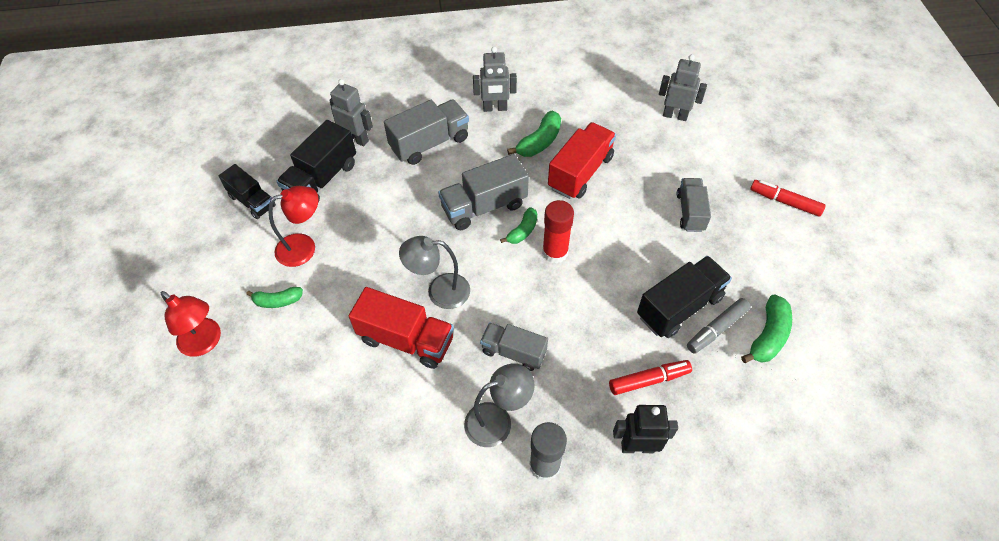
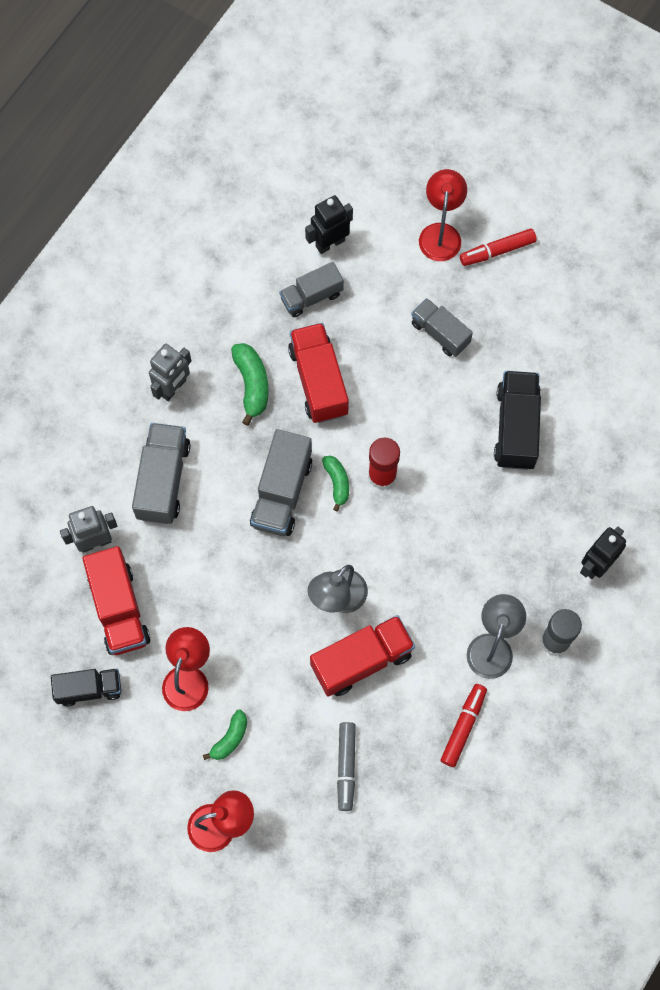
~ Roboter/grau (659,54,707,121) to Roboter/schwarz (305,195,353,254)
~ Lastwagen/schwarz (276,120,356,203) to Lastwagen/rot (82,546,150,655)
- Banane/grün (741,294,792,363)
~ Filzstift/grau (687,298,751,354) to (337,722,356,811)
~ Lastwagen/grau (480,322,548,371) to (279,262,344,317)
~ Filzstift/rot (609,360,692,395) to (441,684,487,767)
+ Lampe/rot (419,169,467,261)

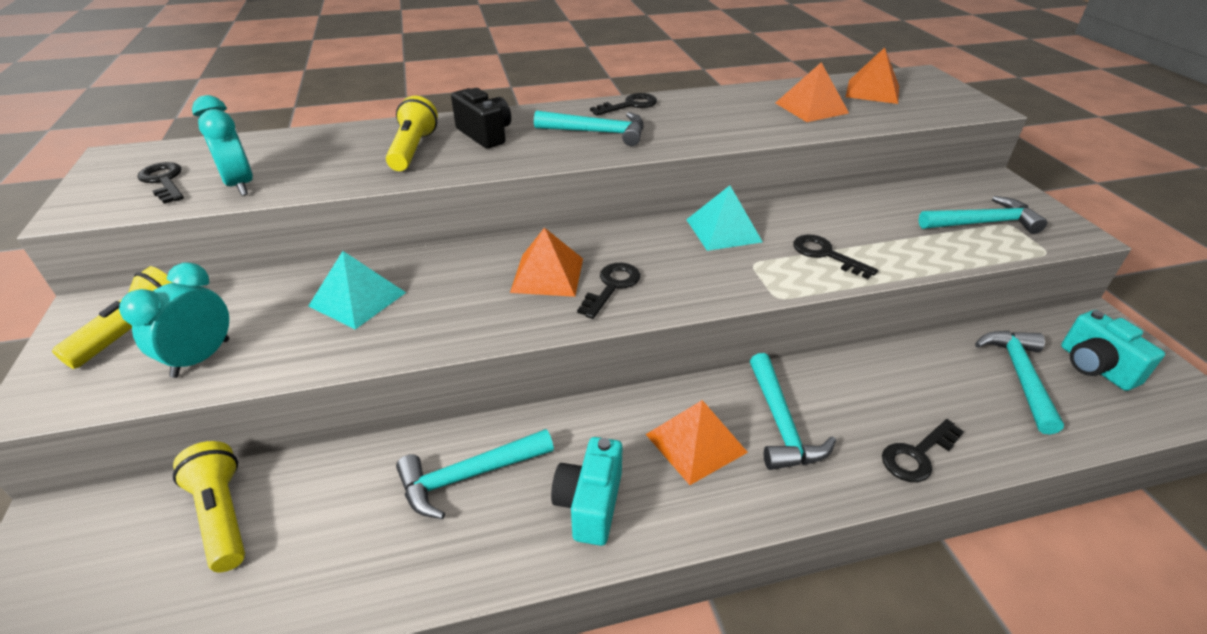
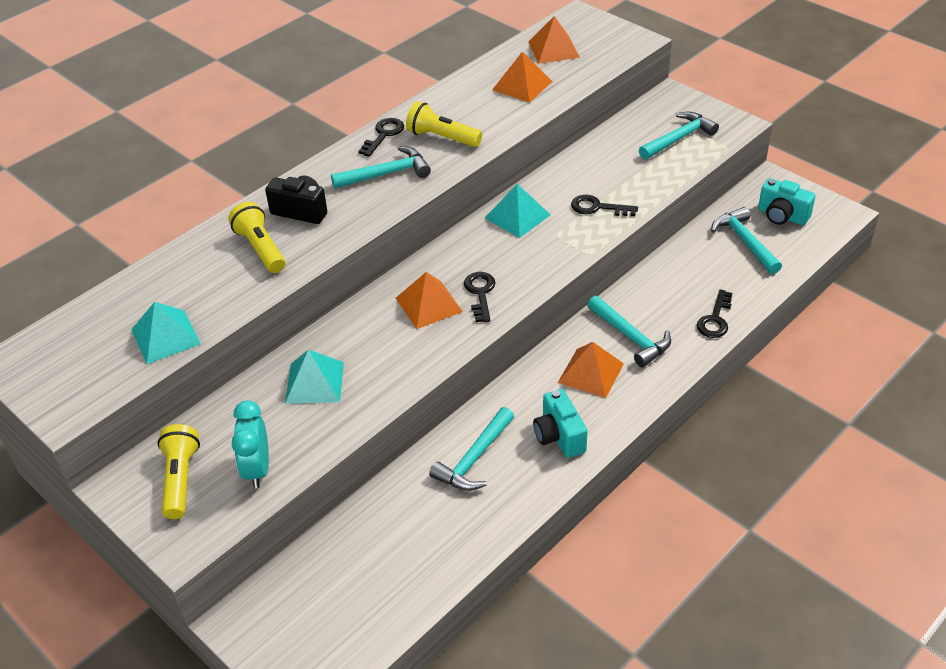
~ Wecker/türkis (192,95,253,196) to Pyramide/türkis (131,302,201,364)
- Schlüssel/schwarz (137,162,184,204)
~ Taschenlampe/gelb (173,441,245,572) to (406,101,482,147)

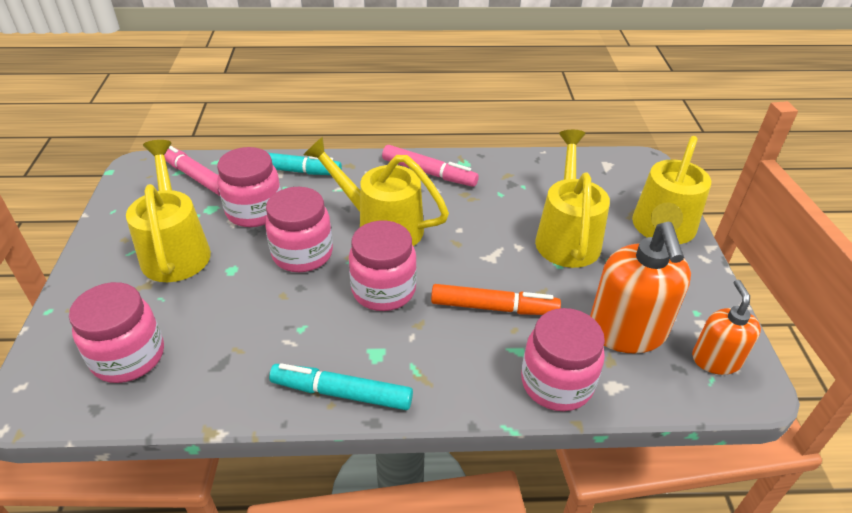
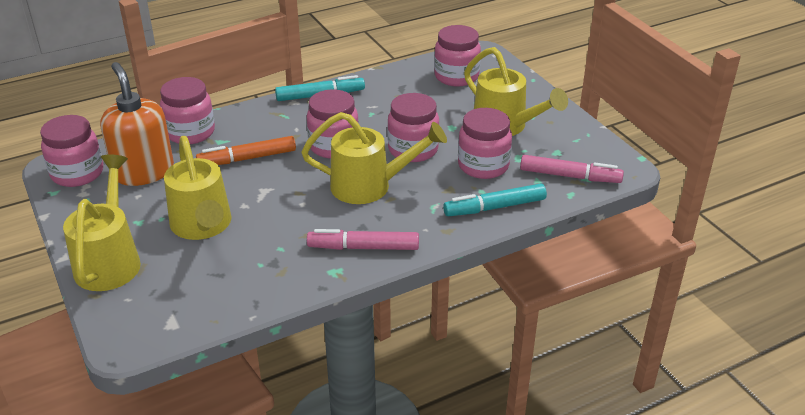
~ Seifenspender/orange (692,280,761,375) to Einmachglas/rosa (40,115,103,187)

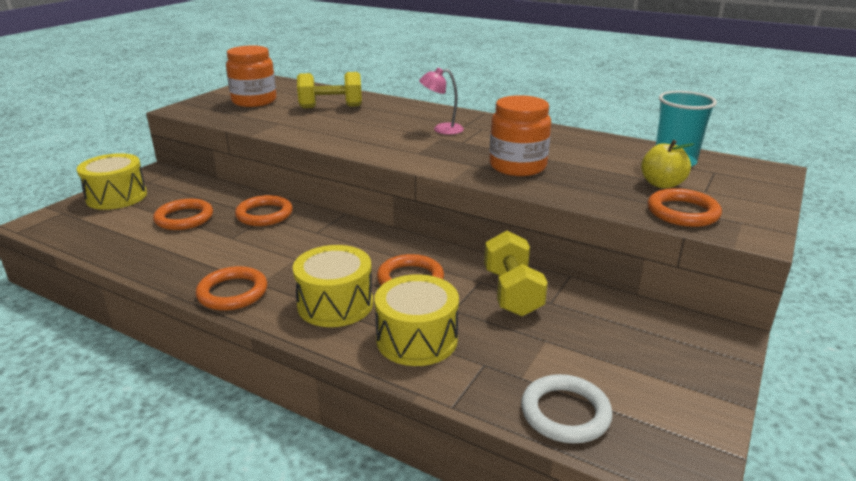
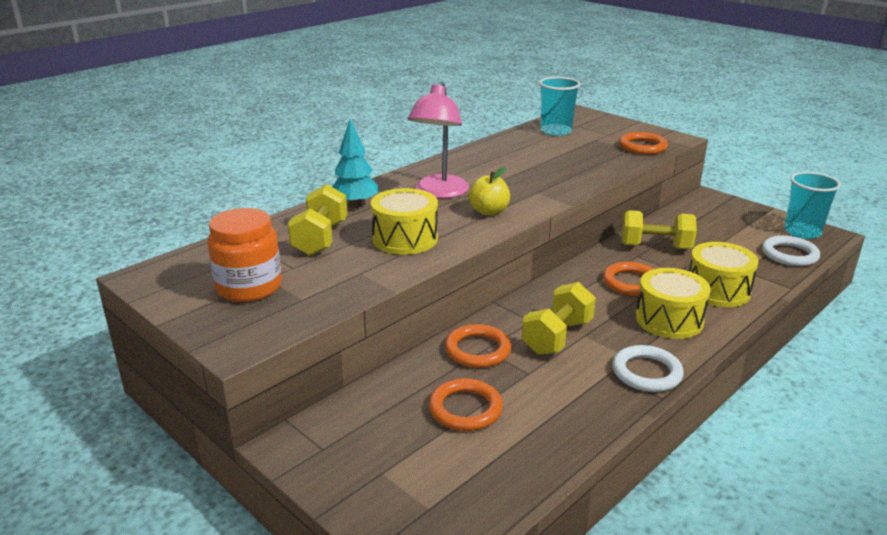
~ Lampe/rosa (419,68,464,135) = (408,82,469,198) x1.75
- Einmachglas/orange (489,95,551,176)
~ Apfel/gelb (641,140,694,189) to (468,167,510,216)
~ Trommel/gelb (77,153,147,210) to (371,188,438,255)
~ Ring/orange (196,266,267,310) to Ring/weiß (612,345,684,392)
+ Baum/türkis (332,119,378,208)
+ Becher/türkis (784,172,841,239)
+ Hantel/gelb (522,282,596,355)

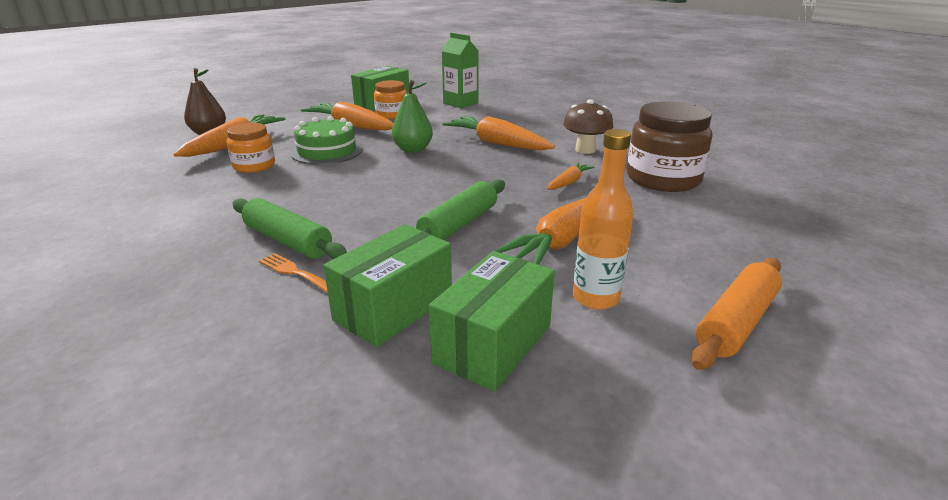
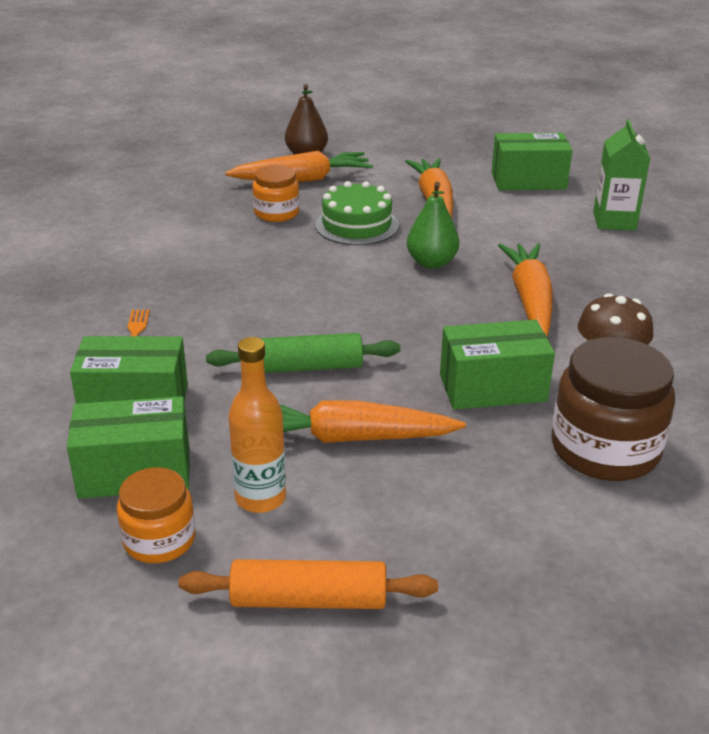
~ Einmachglas/orange (374,80,407,119) to (117,467,196,563)
~ Karotte/orange (547,163,595,190) to Schachtel/grün (440,320,555,410)
- Nudelholz/grün (232,198,347,259)

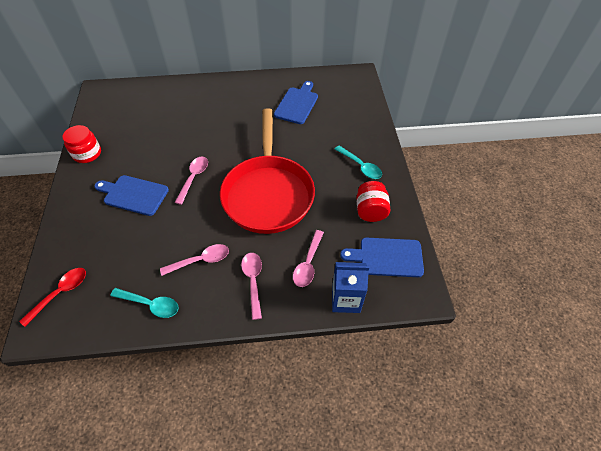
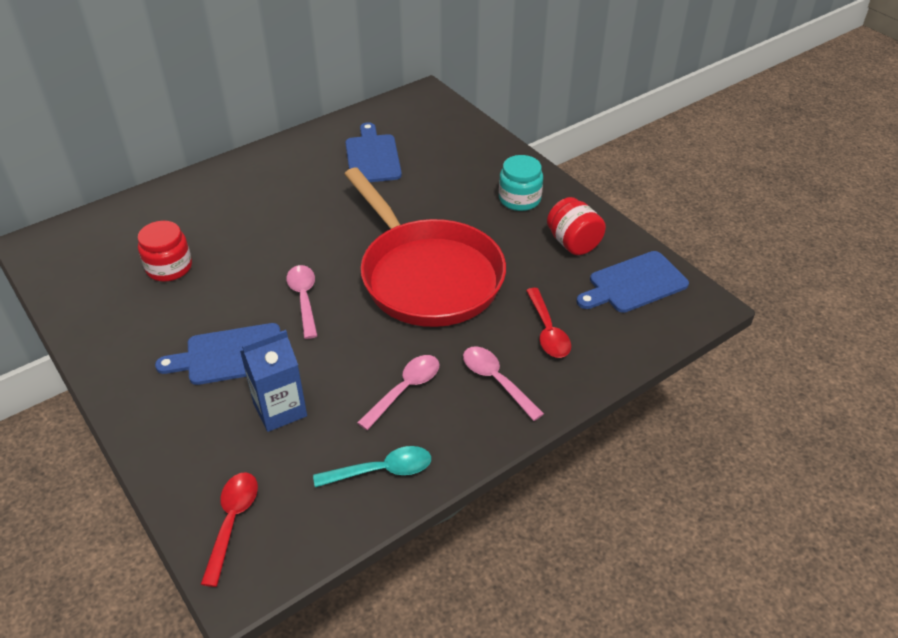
~ Einmachglas/rot (62,125,101,163) to (138,221,192,282)
~ Löffel/türkis (335,146,382,179) to Einmachglas/türkis (499,155,543,211)
~ Löffel/rosa (293,230,324,287) to Löffel/rot (526,288,571,358)
~ Getränkekarton/blau (332,262,369,313) to (240,330,307,432)

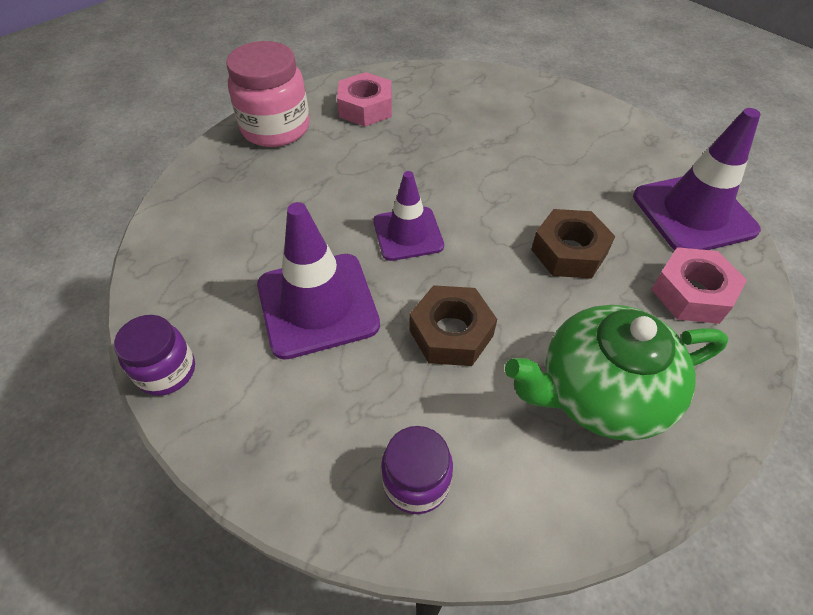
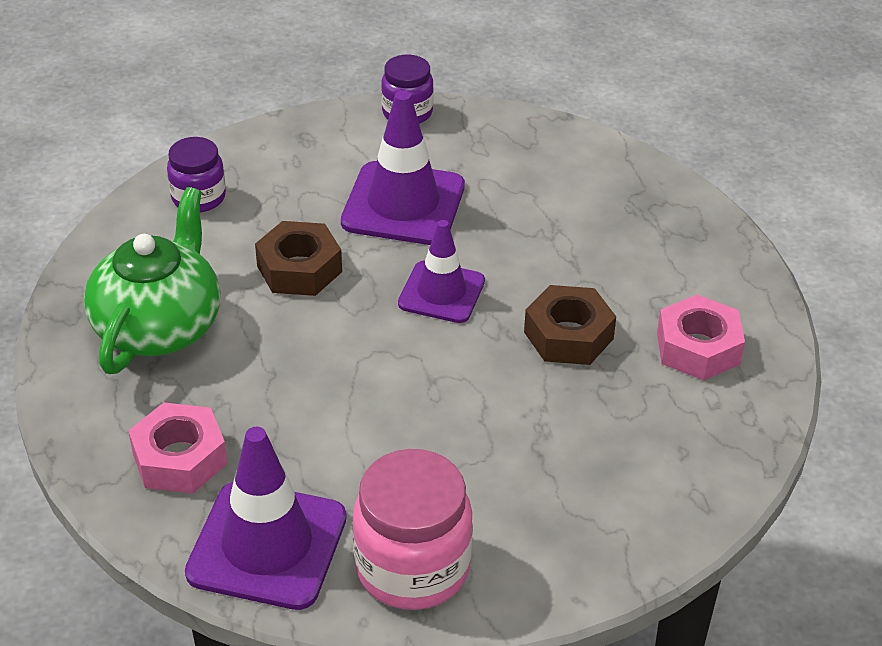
~ Einmachglas/rosa (226,41,310,147) to (352,449,473,610)
~ Sechskantmutter/braun (531,209,615,279) to (524,285,616,365)

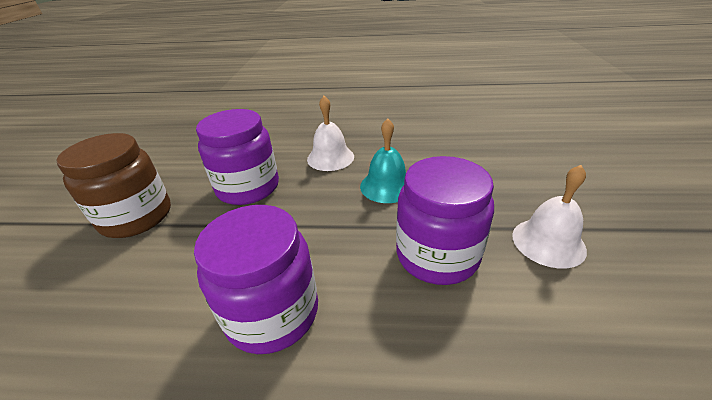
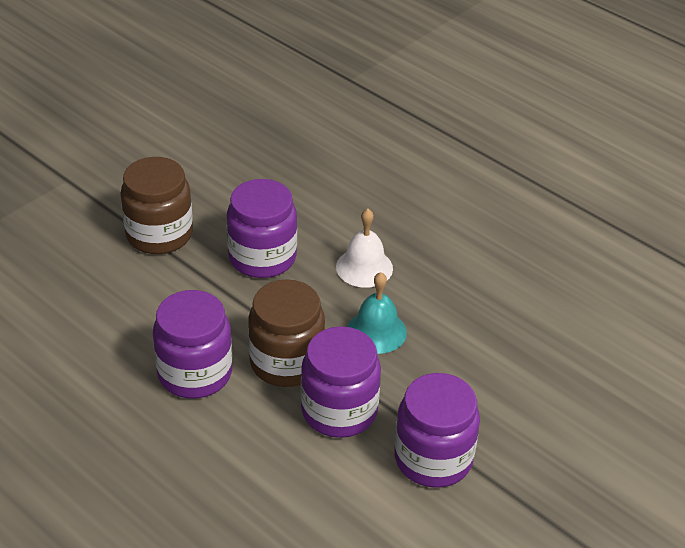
~ Glocke/weiß (512,165,587,268) to Einmachglas/lila (394,373,480,488)
+ Einmachglas/braun (248,279,325,387)

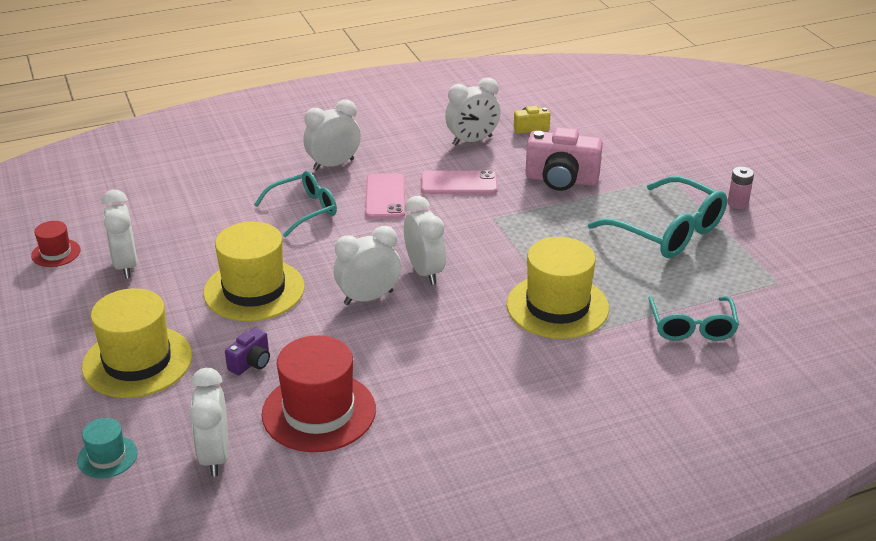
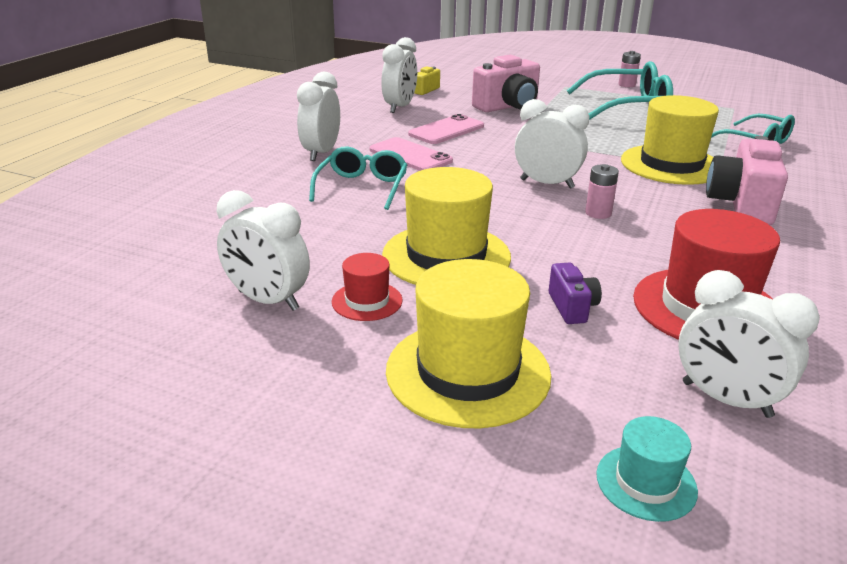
~ Hut/rot (31,221,81,267) to (332,253,403,321)
- Wecker/weiß (334,226,401,305)
+ Kamera/rosa (706,136,788,225)
+ Batterie/rosa (585,164,619,219)

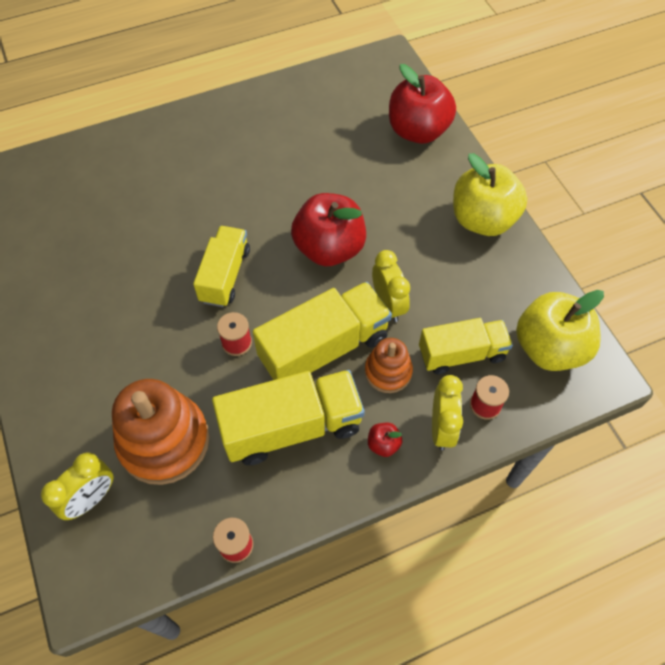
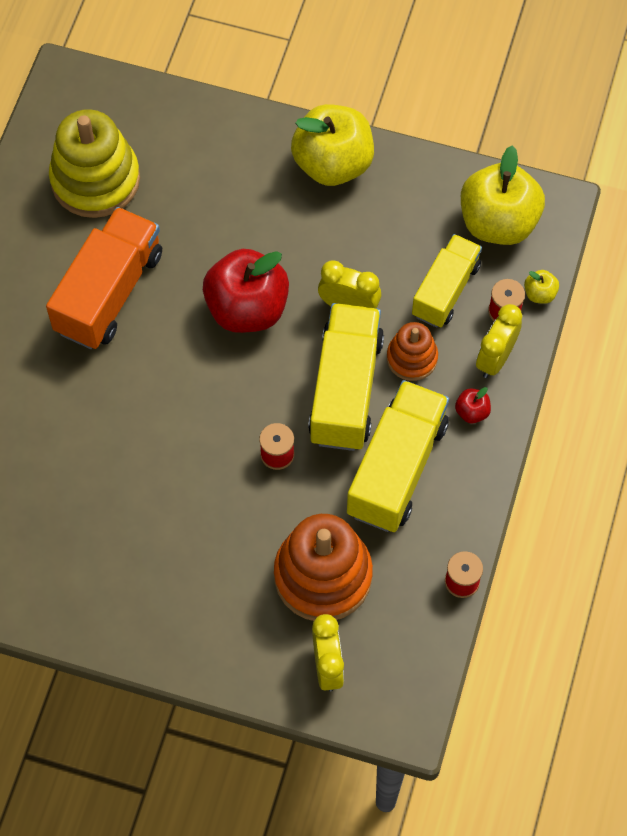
- Apfel/rot (389,64,456,144)
- Lastwagen/gelb (193,226,250,307)
~ Wecker/gelb (432,375,463,450) = (476,304,522,378) 105 degrees counterclockwise
+ Stapelspielzeug/gelb (49,109,140,218)
+ Lastwagen/orange (46,207,162,349)
+ Apfel/gelb (524,270,559,304)

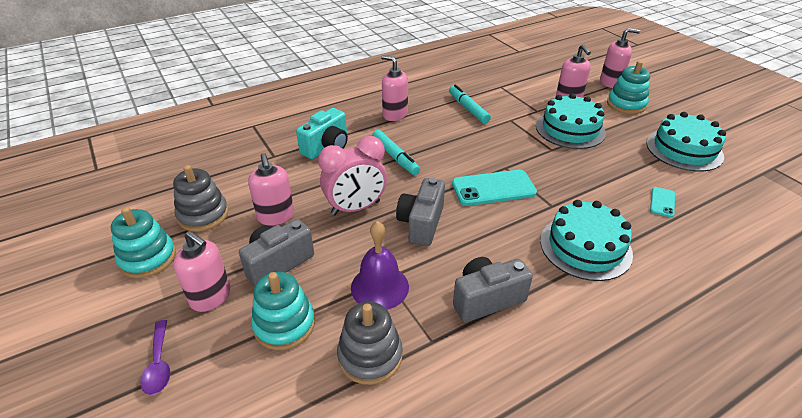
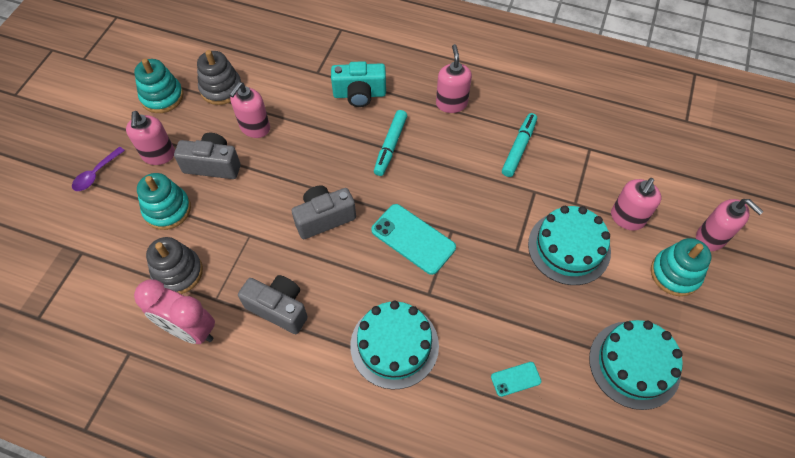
~ Wecker/rosa (318,136,387,215) to (134,280,215,344)
- Glocke/lila (351,221,409,310)

